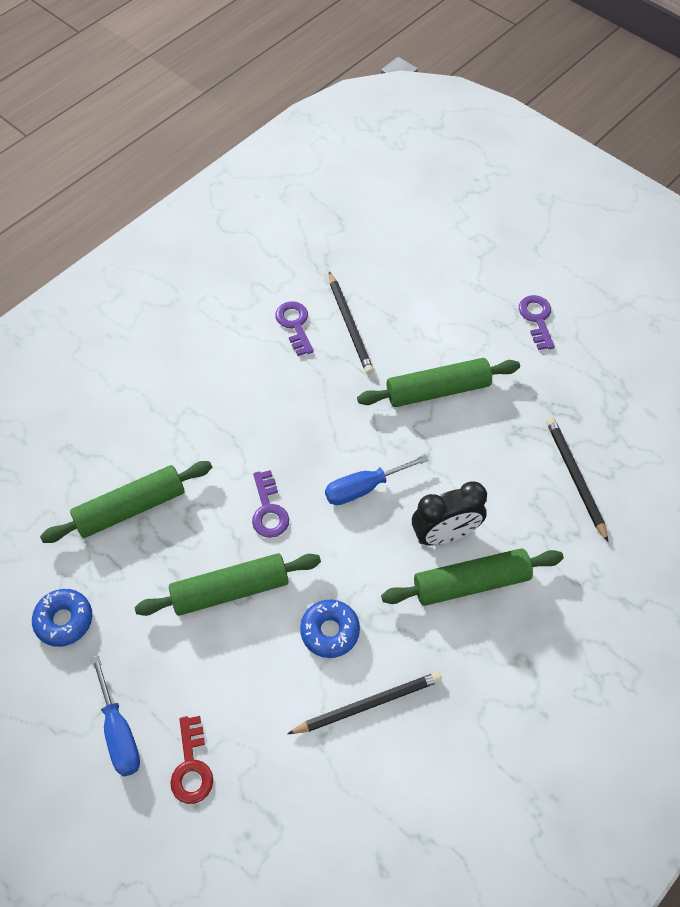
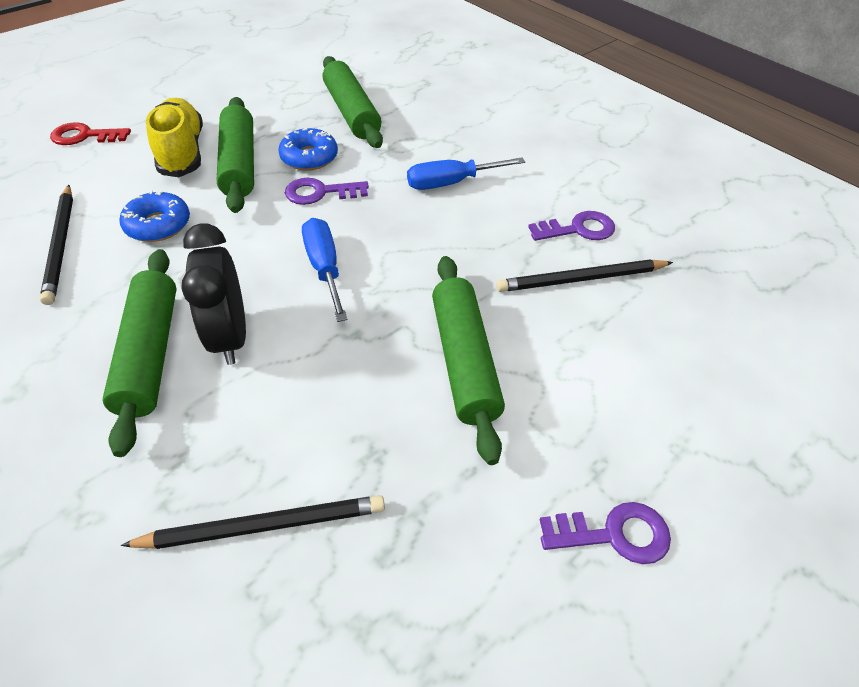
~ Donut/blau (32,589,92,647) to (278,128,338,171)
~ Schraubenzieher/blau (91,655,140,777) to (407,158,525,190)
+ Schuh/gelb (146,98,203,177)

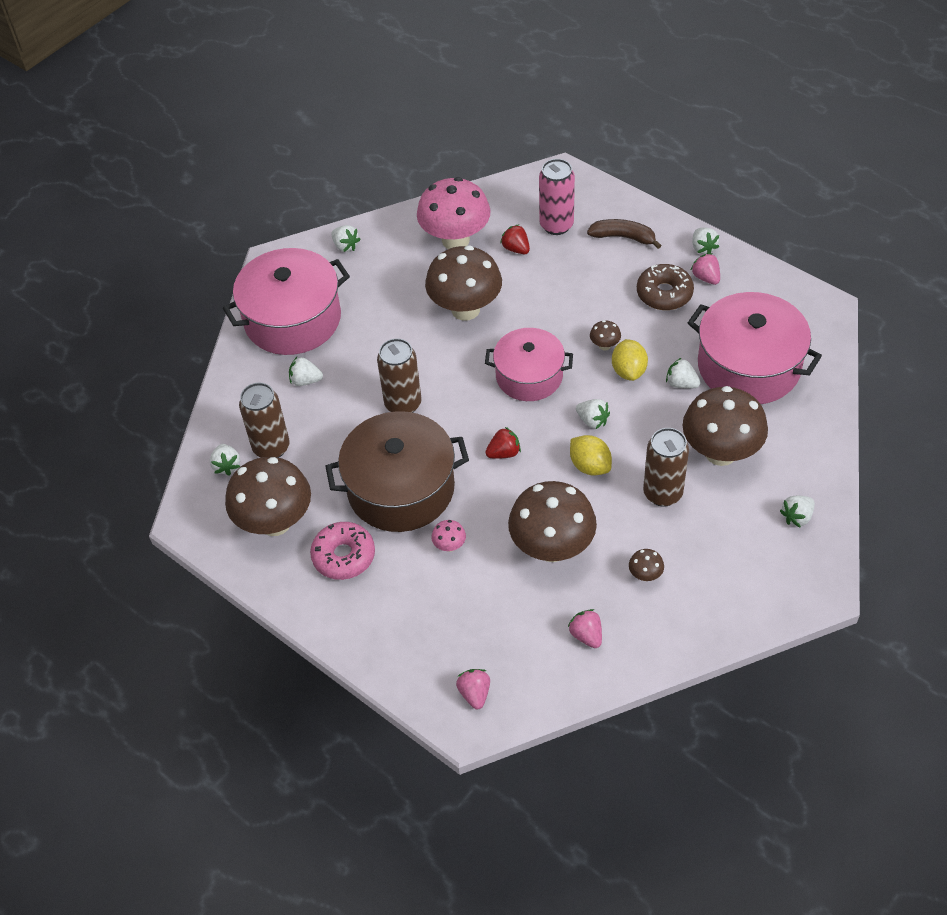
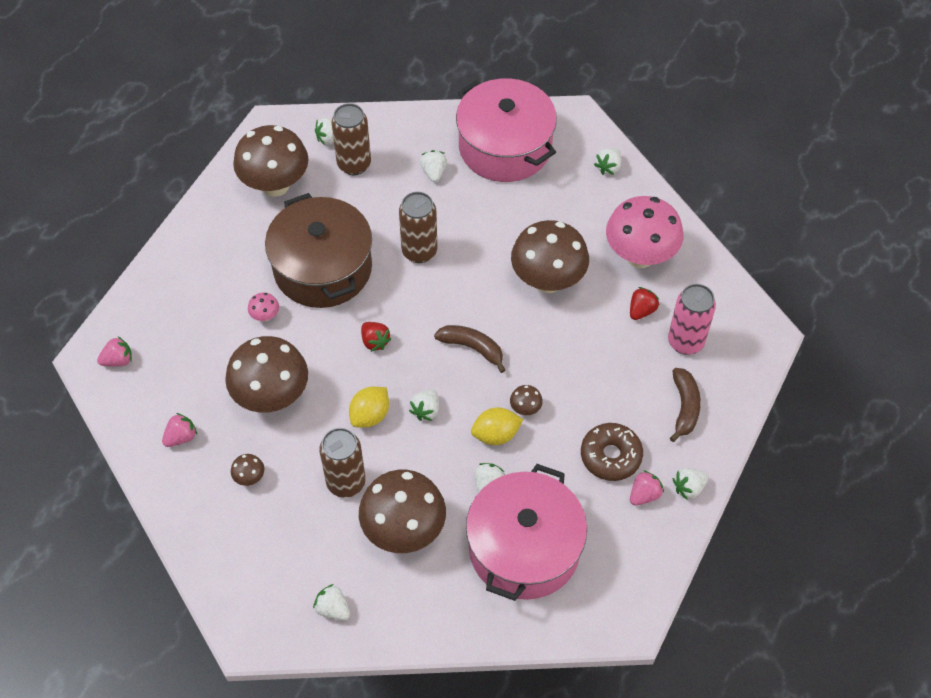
~ Kochtopf/rosa (485,328,573,401) to Banane/braun (434,325,505,373)
- Donut/rosa (310,522,375,580)

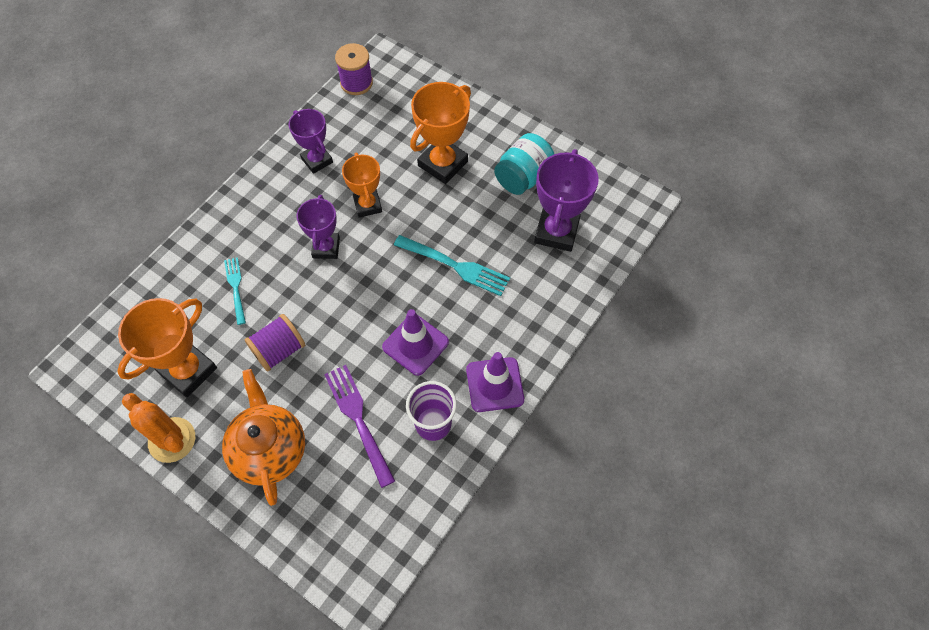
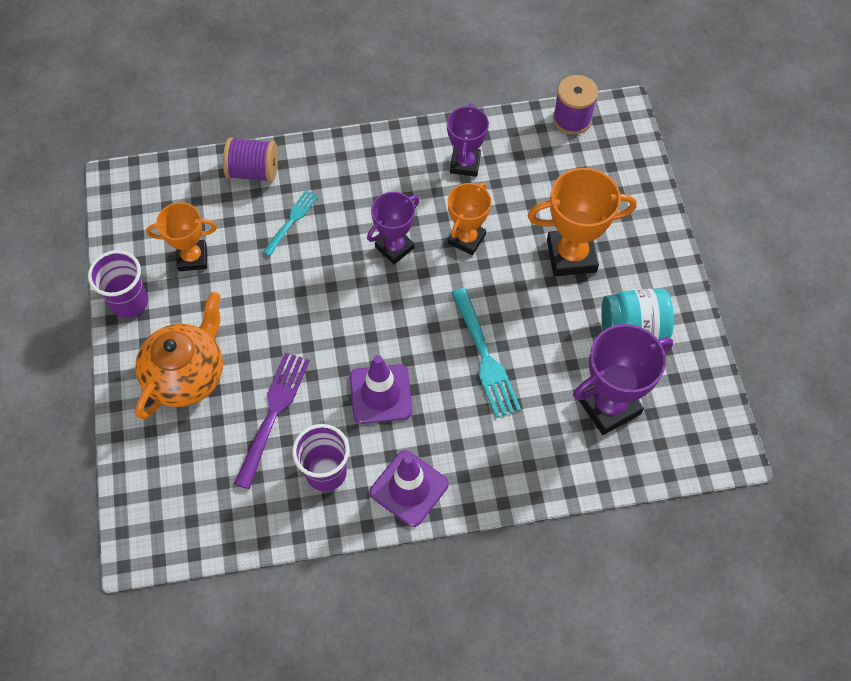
~ Pokal/orange (117,298,217,398) = (146,202,217,272) x0.65
~ Garnrolle/lila (245,314,305,372) to (223,137,278,182)
~ Kaktus/orange (122,393,195,463) to Becher/lila (88,250,148,318)

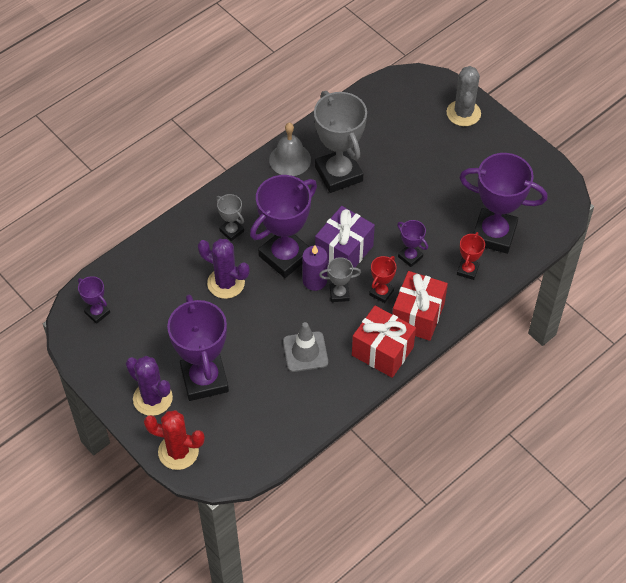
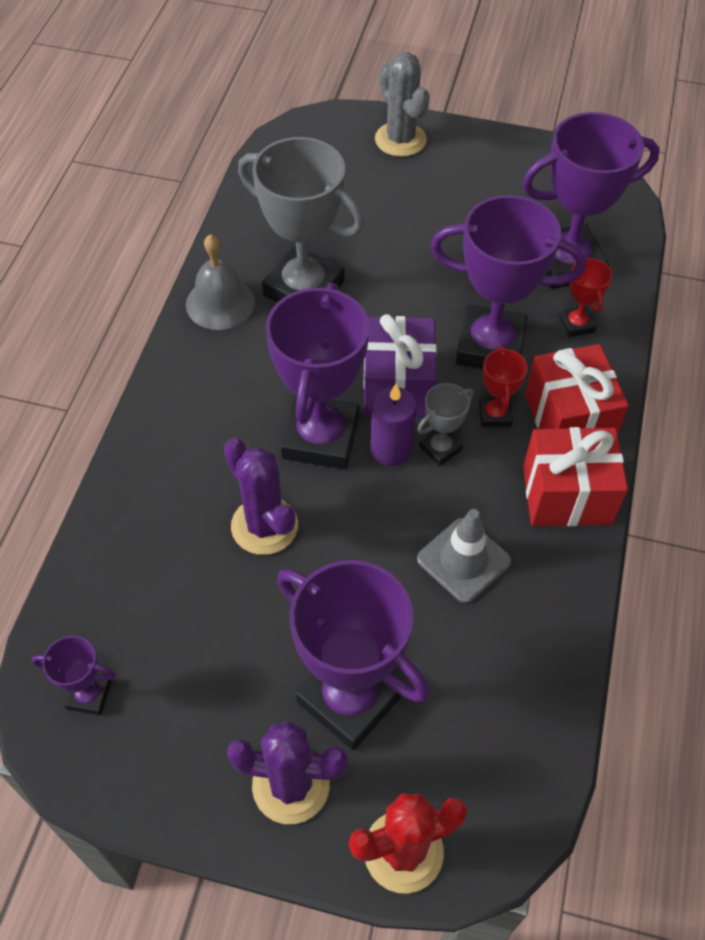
- Pokal/grau (216,194,244,241)
~ Pokal/lila (397,220,428,267) = (430,195,586,369) x2.14
~ Kaktus/lila (198,239,250,299) = (224,438,298,555) 60 degrees clockwise

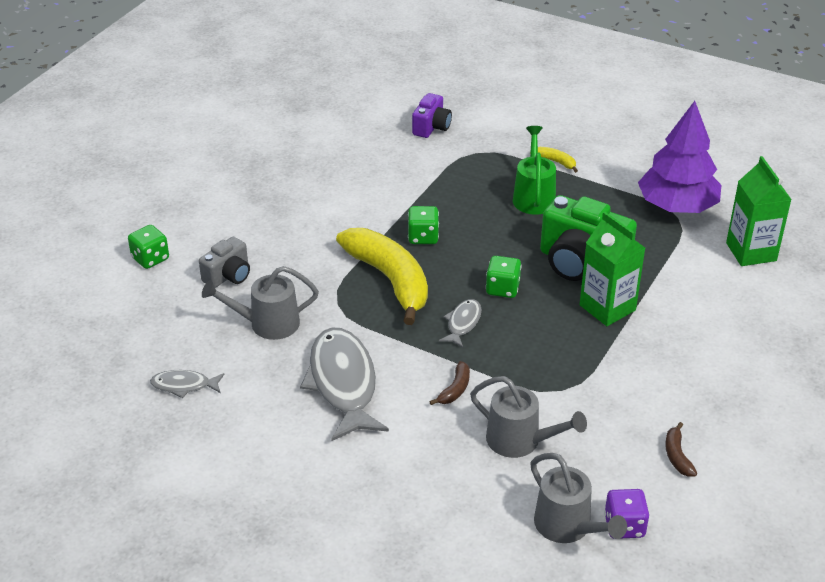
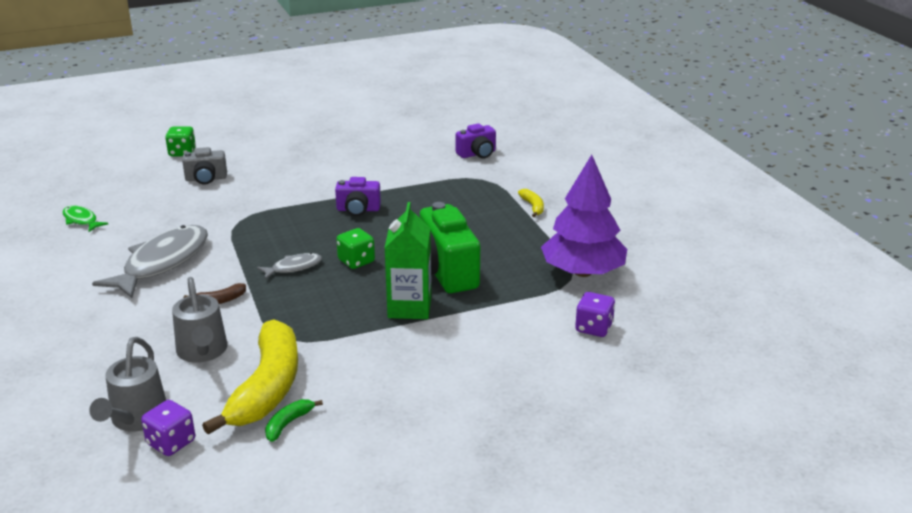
- Gießkanne/grün (513,126,556,215)
~ Getränkekarton/grün (726,156,792,266) to Spielwürfel/lila (575,292,615,337)
~ Spielwürfel/grün (408,206,439,244) to Kamera/lila (335,177,381,216)
~ Banane/gelb (336,228,428,325) to (202,319,298,435)
- Gießkanne/grau (202,266,319,340)
~ Fisch/grau (150,370,225,398) to Fisch/grün (62,206,108,232)
~ Banane/braun (665,422,697,477) to Banane/grün (265,399,323,442)

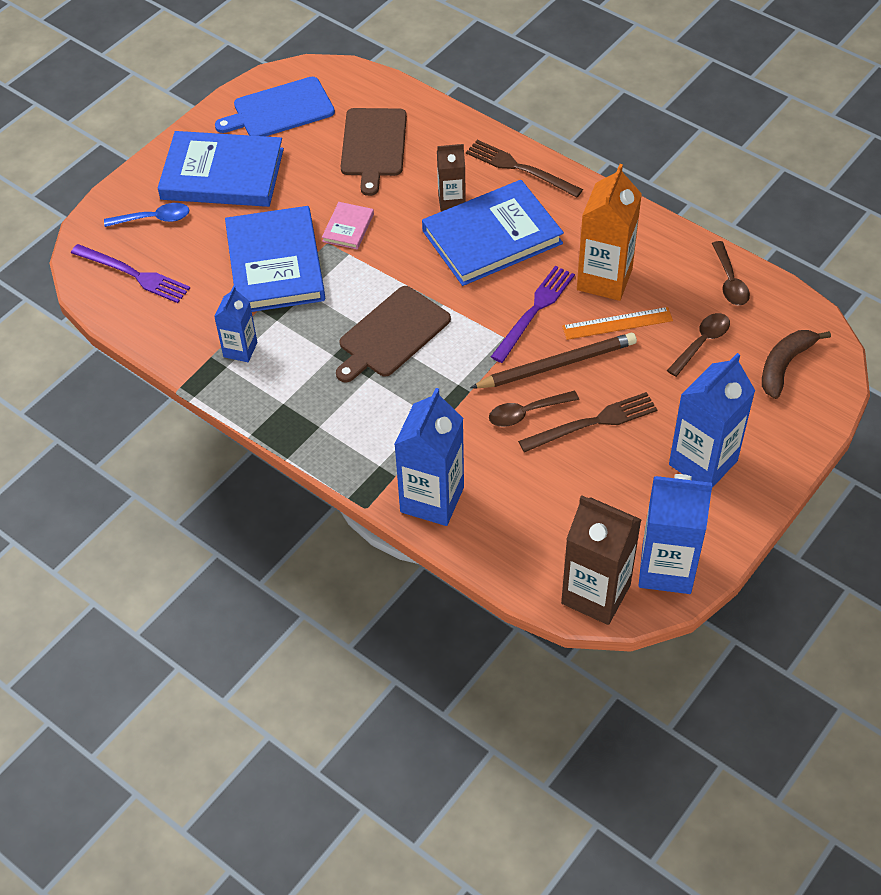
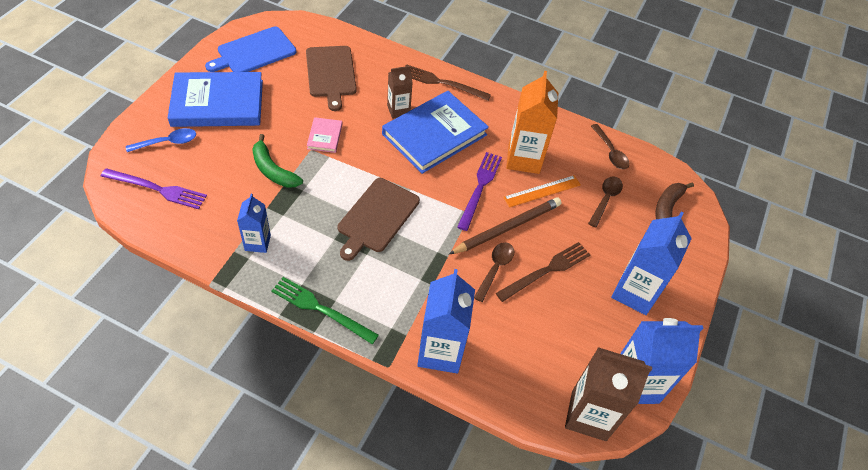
~ Buch/blau (225,206,325,312) to Banane/grün (252,134,303,188)
~ Löffel/braun (489,391,579,427) = (474,242,514,302) 150 degrees clockwise
+ Gabel/grün (271,277,379,344)

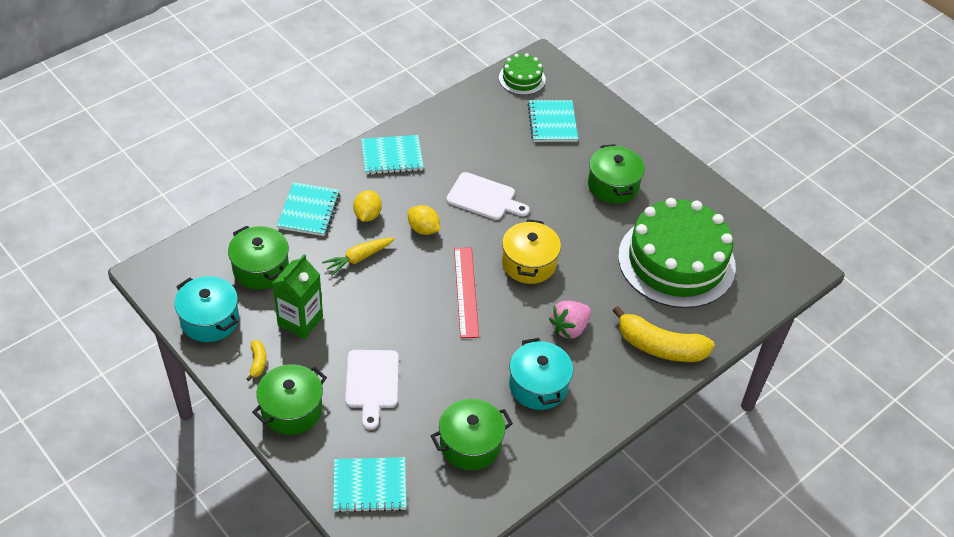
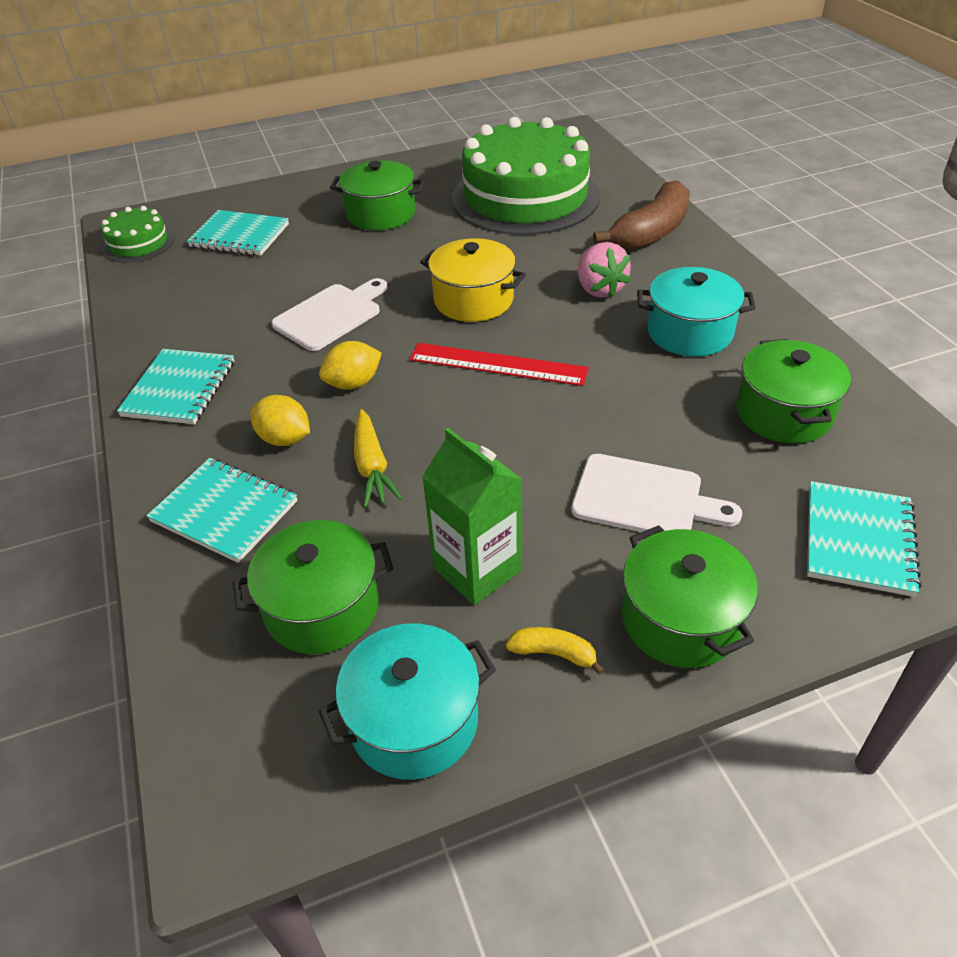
~ Banane/gelb (613,306,715,362) to Banane/braun (593,180,690,250)

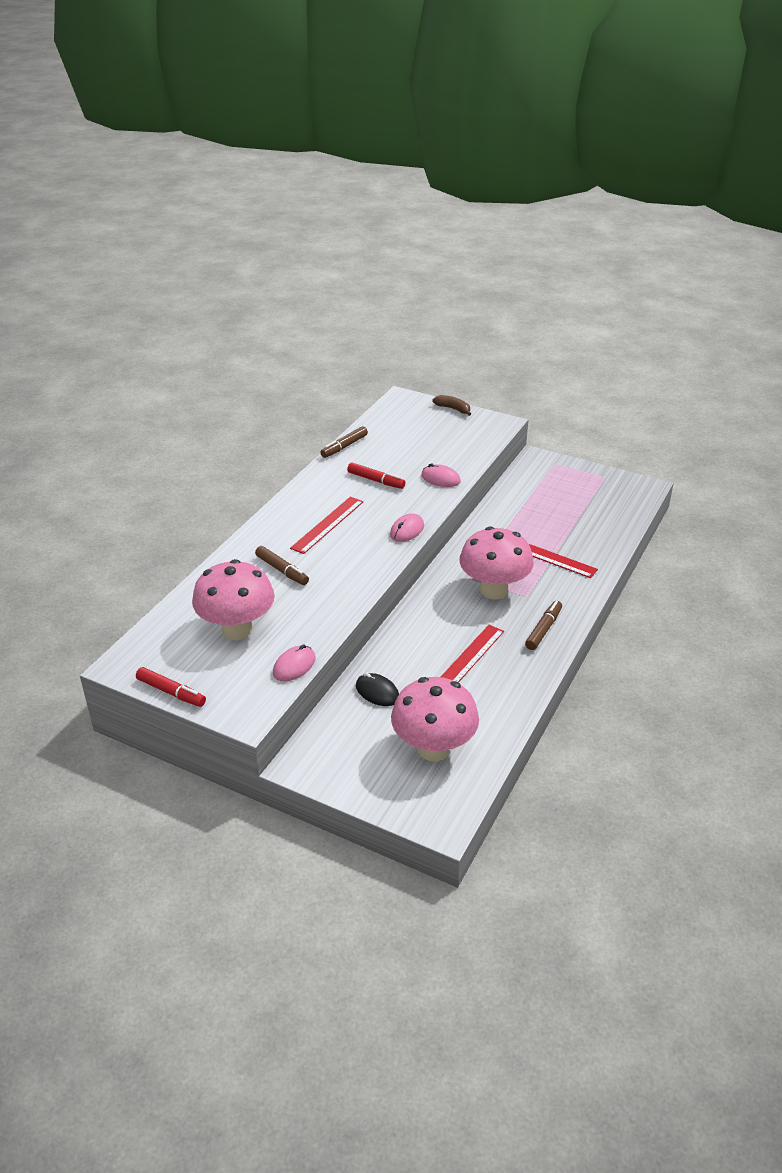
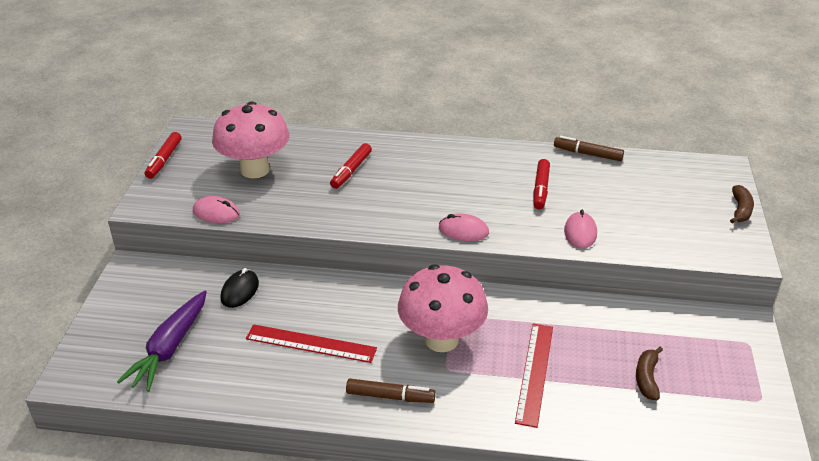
- Lineal/rot (290,497,364,554)
~ Filzstift/braun (255,546,309,585) to Filzstift/rot (330,143,372,189)
~ Pilz/rosa (391,677,479,761) to Karotte/lila (117,291,207,392)
+ Banane/braun (636,347,663,400)

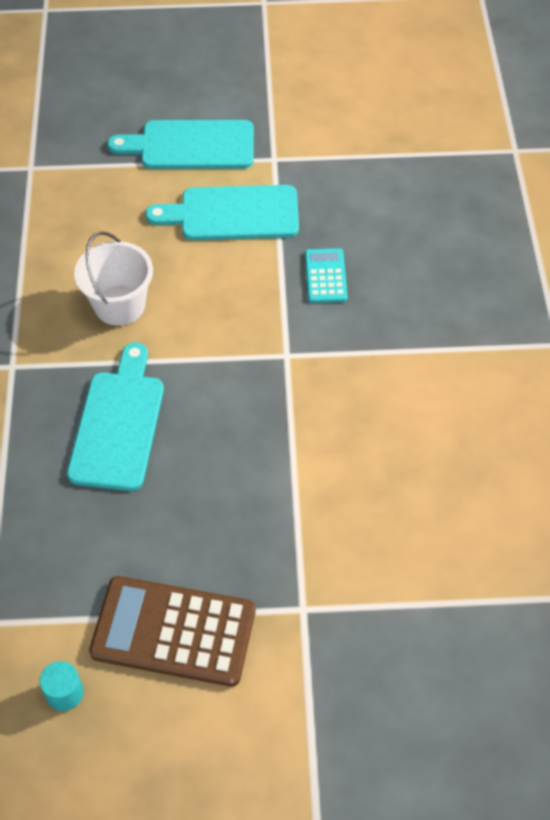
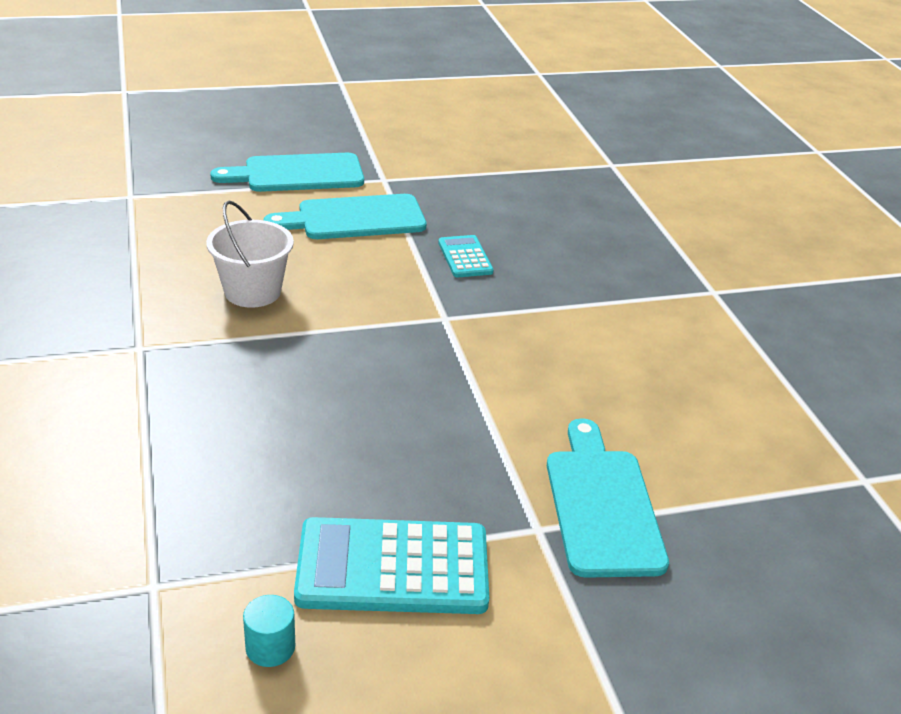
~ Schneidebrett/türkis (67,342,164,491) to (547,418,669,578)
~ Taschenrechner/braun (89,576,255,687) to Taschenrechner/türkis (294,517,489,614)

